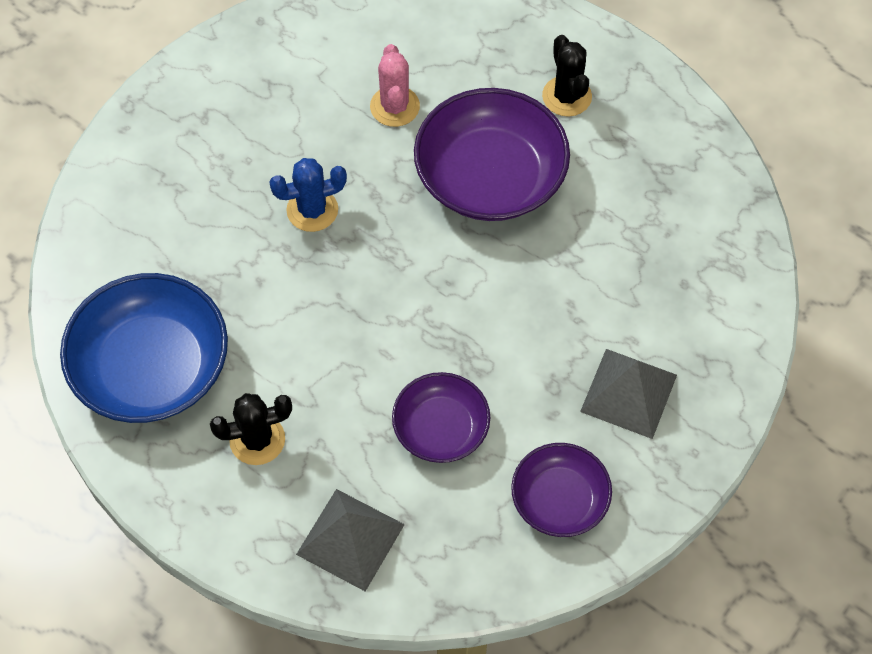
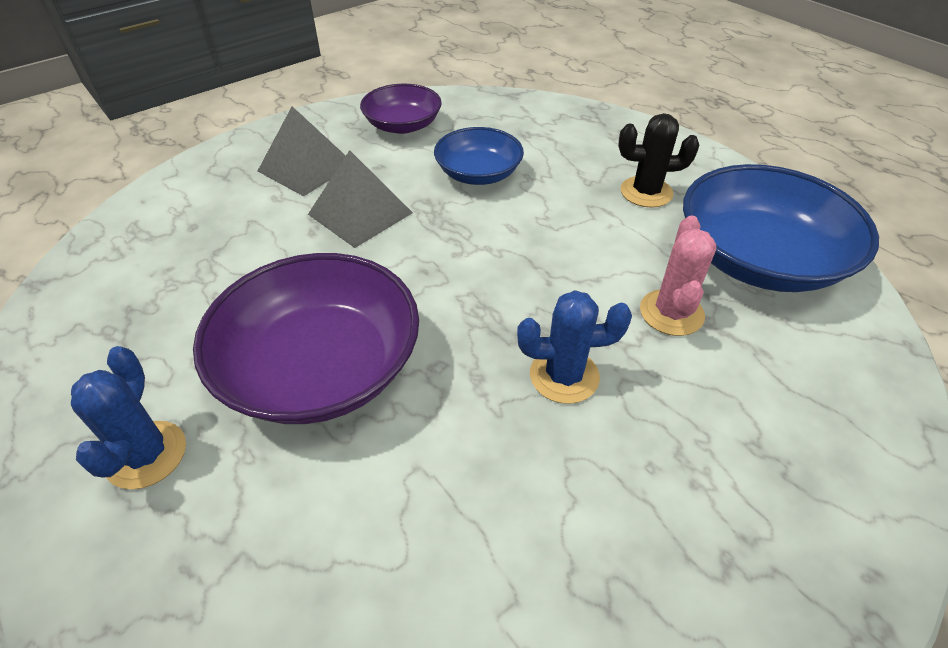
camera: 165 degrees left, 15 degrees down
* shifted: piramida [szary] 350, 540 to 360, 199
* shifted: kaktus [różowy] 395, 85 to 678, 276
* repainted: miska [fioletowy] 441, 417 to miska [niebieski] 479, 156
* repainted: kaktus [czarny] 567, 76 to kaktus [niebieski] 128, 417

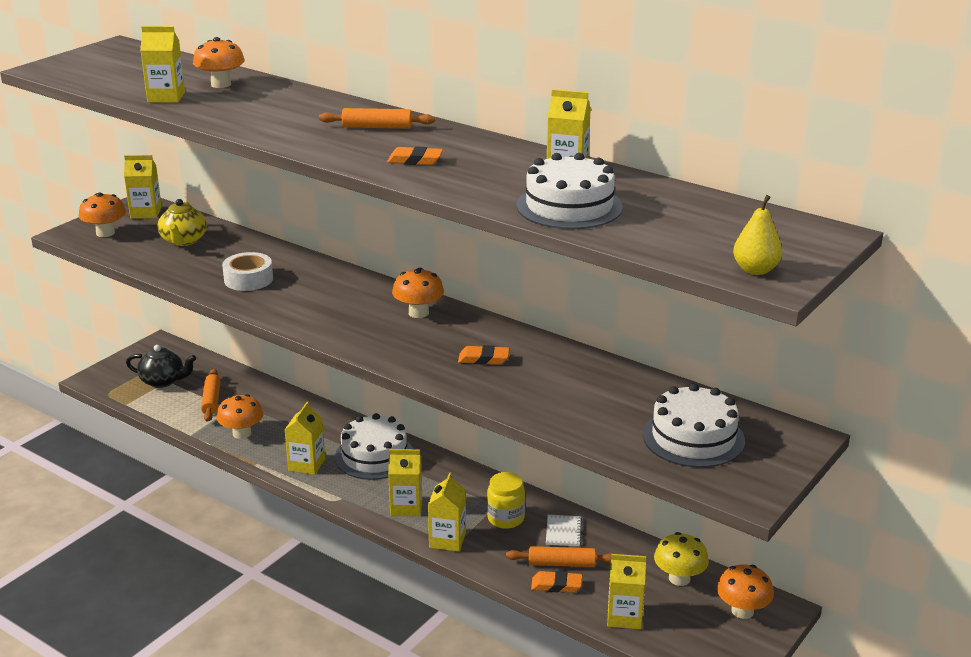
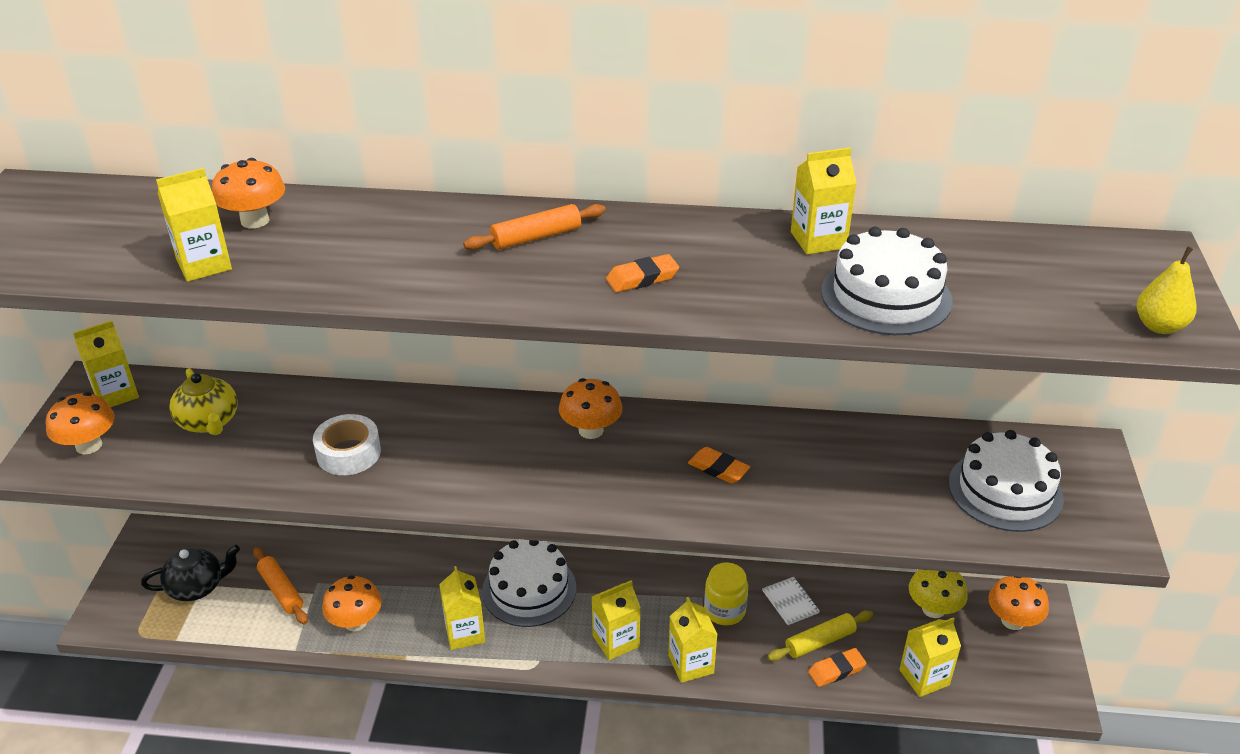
camera: 30 degrees left, 10 degrees up
* rotated: gumka do mazania [pomarańczowy] 484, 355 = 719, 465 60 degrees clockwise
* repainted: wałek do ciasta [pomarańczowy] 559, 556 to wałek do ciasta [żółty] 820, 635

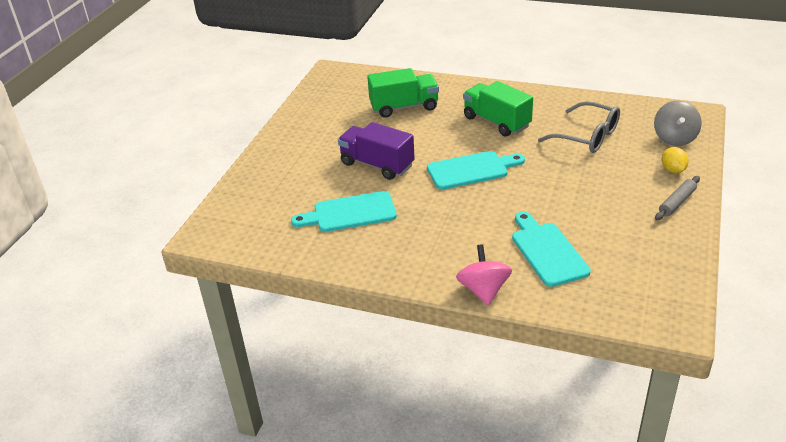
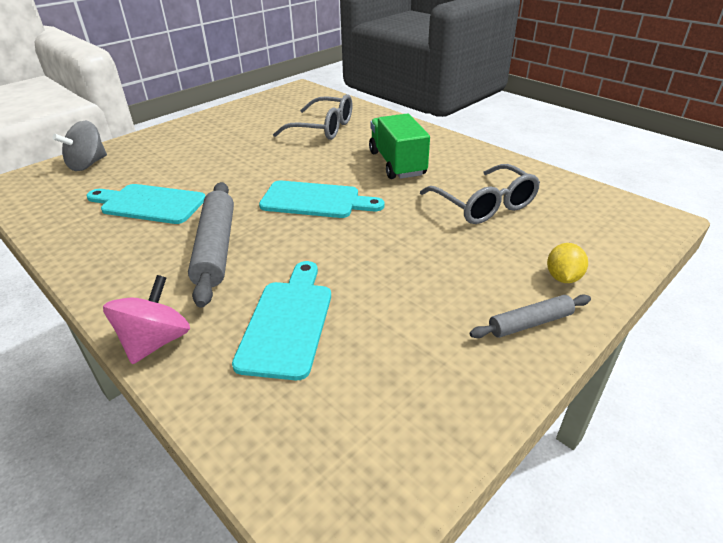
camera: 25 degrees right, 0 degrees up
* gone: ciężarówka [fioletowy] 376, 151
* swapped: ciężarówka [zielony] 403, 93 to okulary [szary] 313, 117
* shifted: bączek [szary] 678, 123 to 79, 145
* new: wałek do ciasta [szary] 211, 245

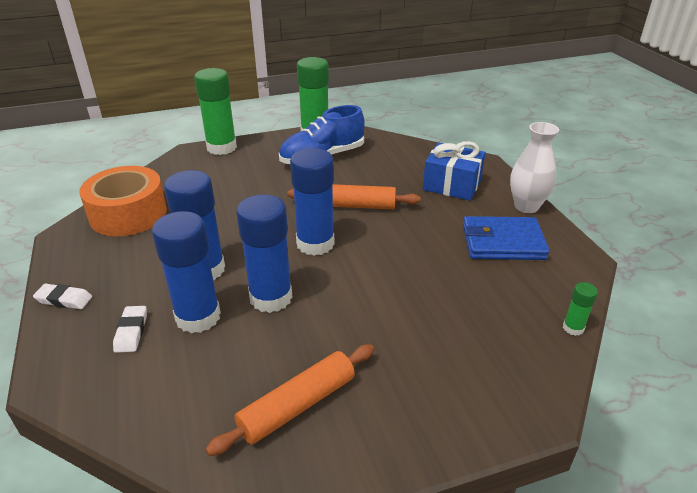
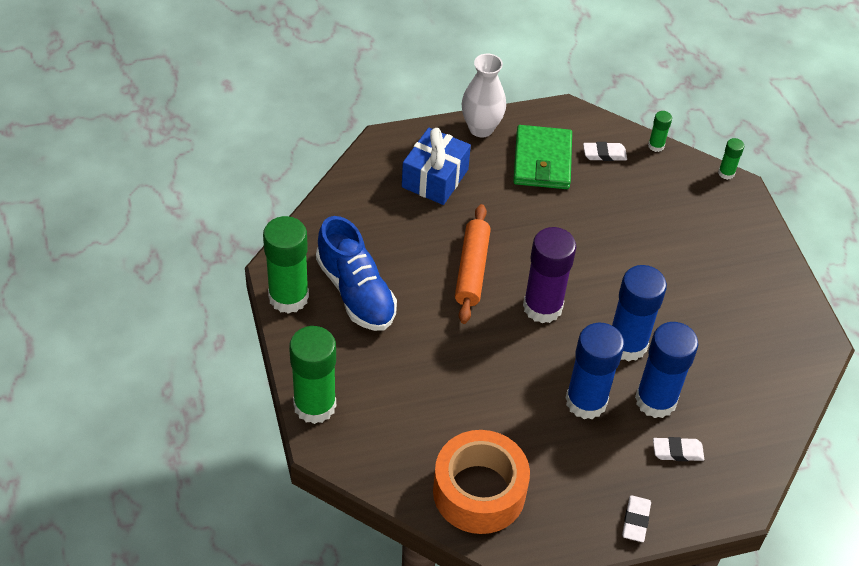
camera: 90 degrees left, 15 degrees up
* gone: wałek do ciasta [pomarańczowy] 289, 400
* repainted: klej w sztyfcie [niebieski] 312, 202 to klej w sztyfcie [fioletowy] 549, 275
* repainted: portfel [niebieski] 506, 238 to portfel [zielony] 542, 157
* new: gumka do mazania [biały] 605, 151
* new: klej w sztyfcie [zielony] 731, 159

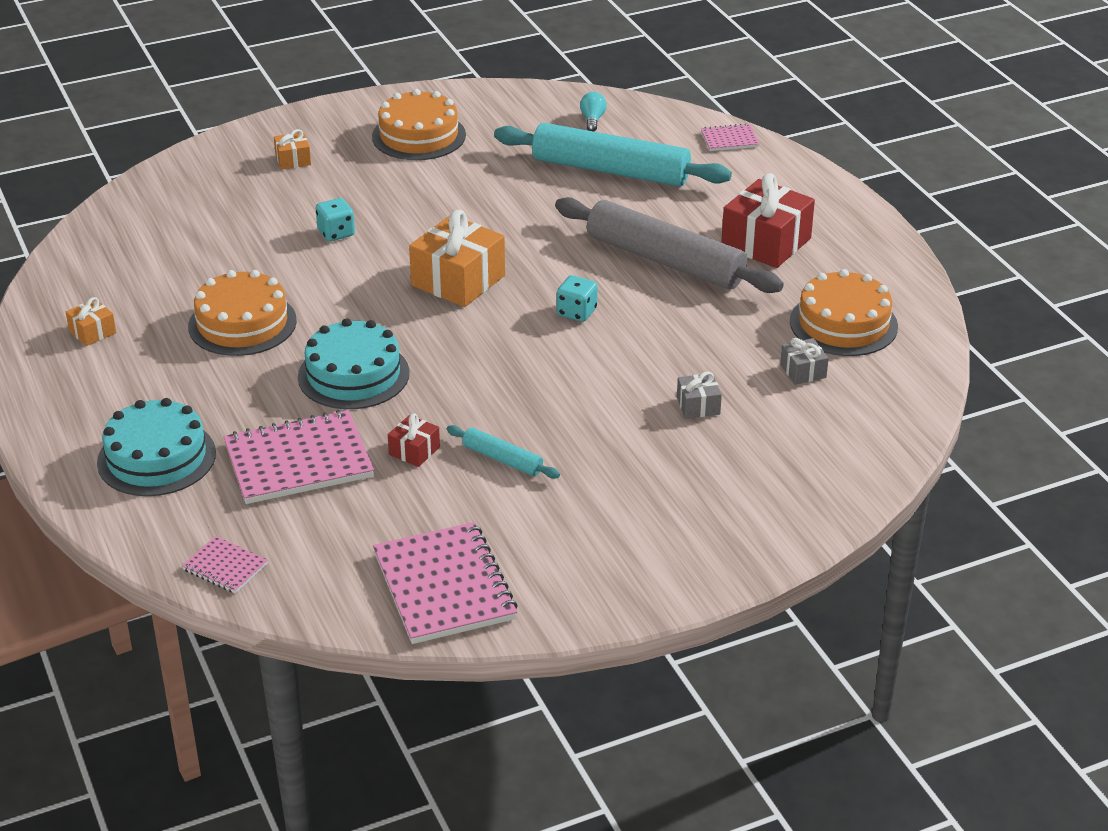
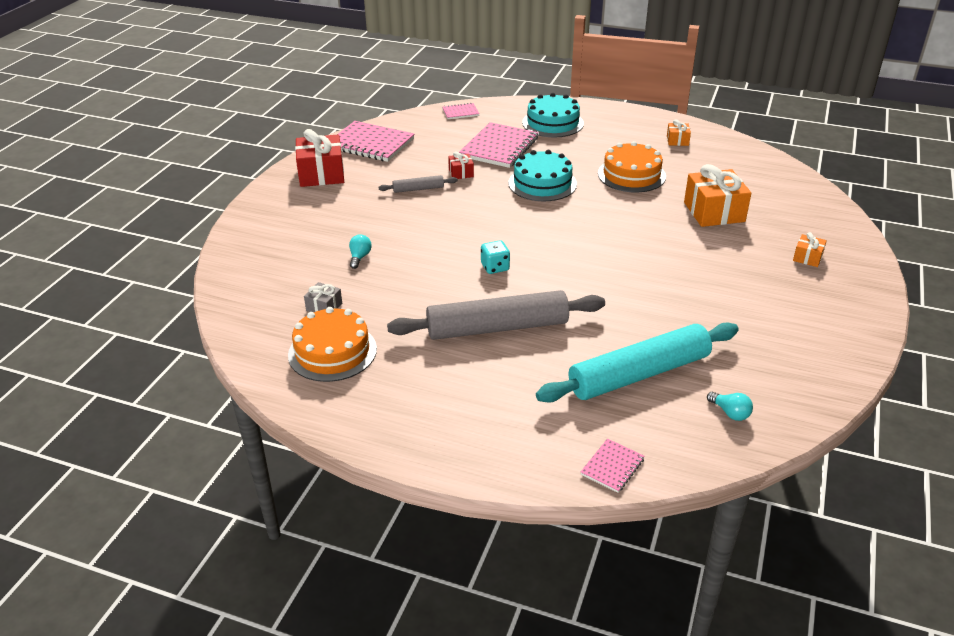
camera: 135 degrees right, 0 degrees up
* gone: kostka do gry [turkusowy] 335, 219
* gone: tort [pomarańczowy] 419, 124
* shifted: prezent [pomarańczowy] 457, 258 to 717, 195
* repainted: wałek do ciasta [turkusowy] 503, 452 to wałek do ciasta [szary] 418, 184
* swapped: prezent [szary] 699, 395 to żarówka [turkusowy] 360, 251
* shifted: prezent [czerwony] 768, 220 to 319, 158

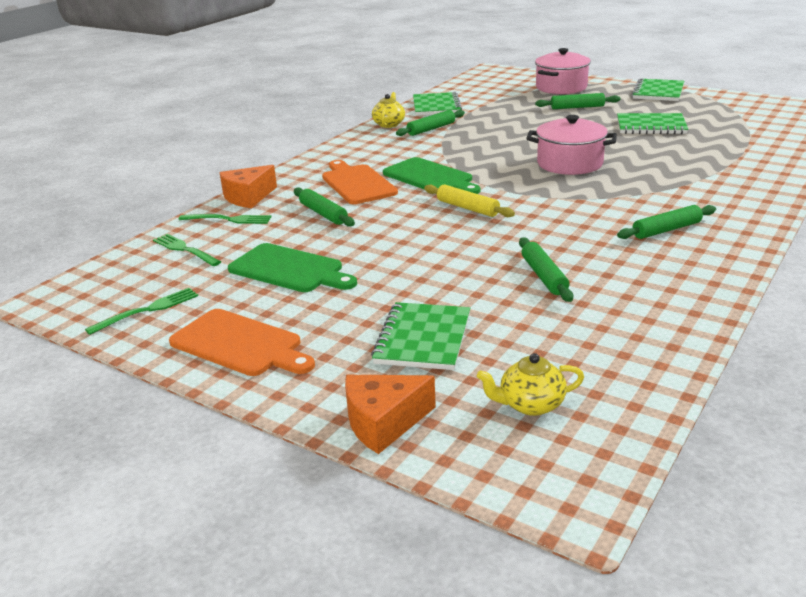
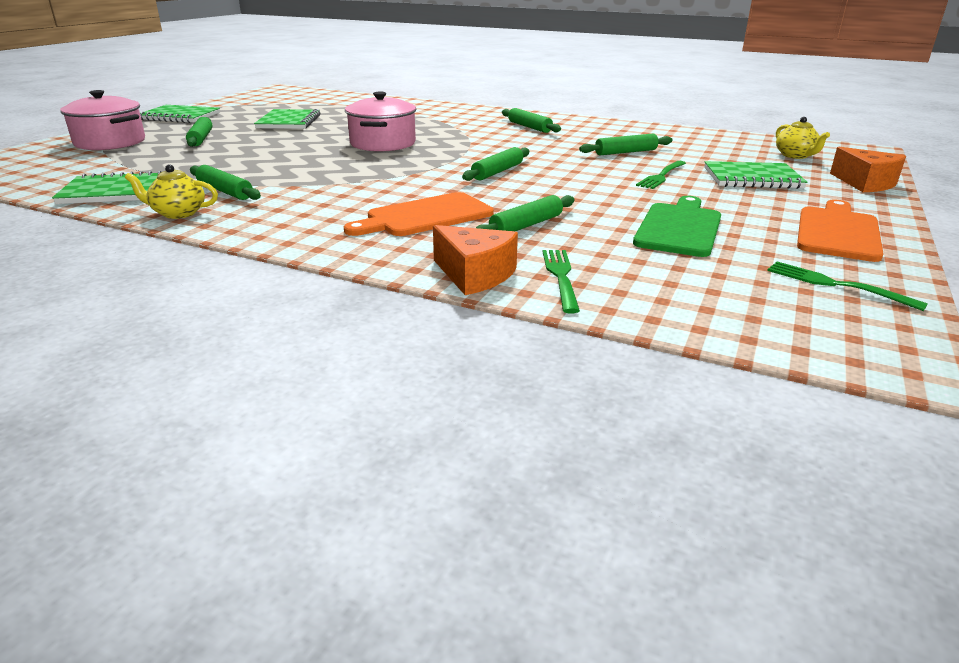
camera: 100 degrees left, 0 degrees up
* shifted: widelec [zielony] 187, 250 to 661, 175
* gone: deska do krojenia [zielony] 432, 175
* repainted: wałek do ciasta [żółty] 469, 201 to wałek do ciasta [zielony] 495, 164

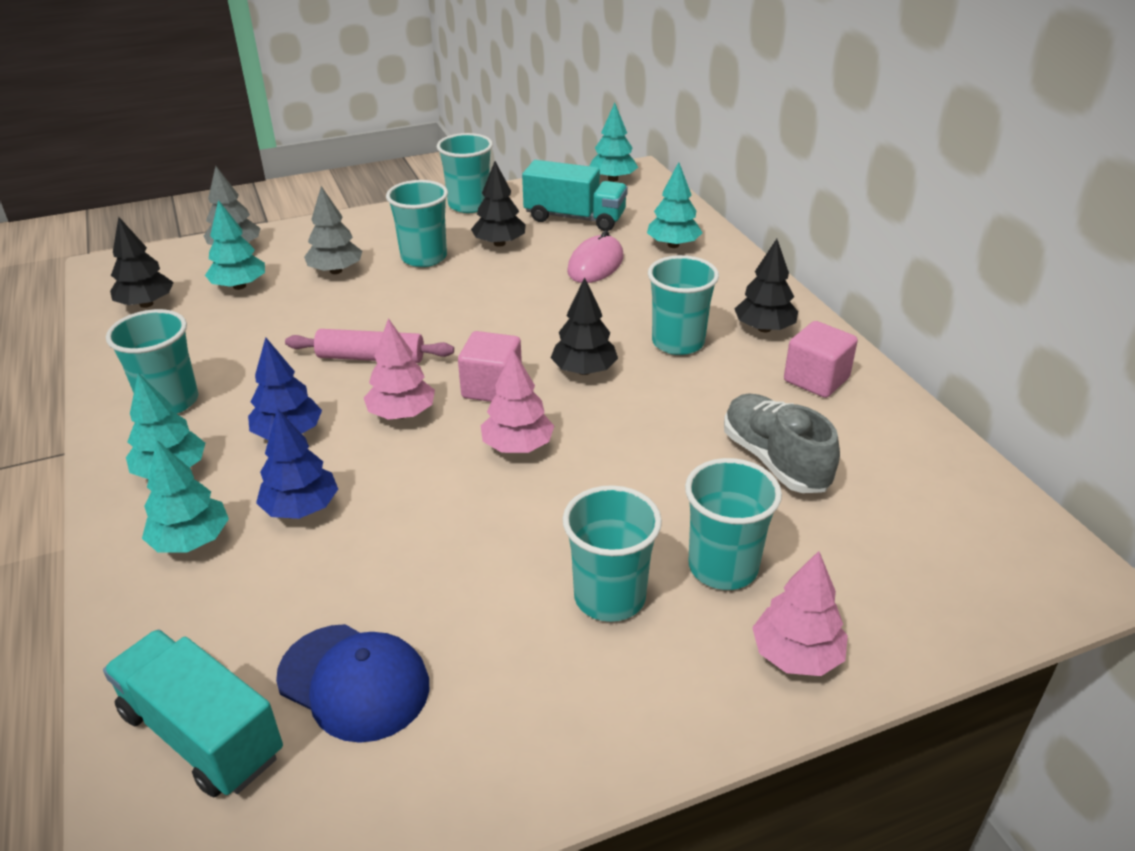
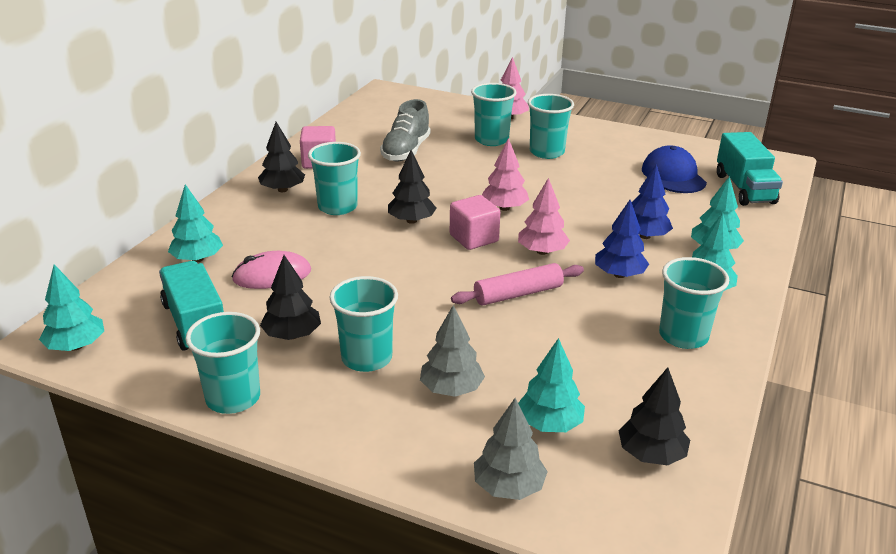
camera: 135 degrees left, 5 degrees down
* rotated: wałek do ciasta [różowy] 369, 346 = 517, 284 75 degrees counterclockwise

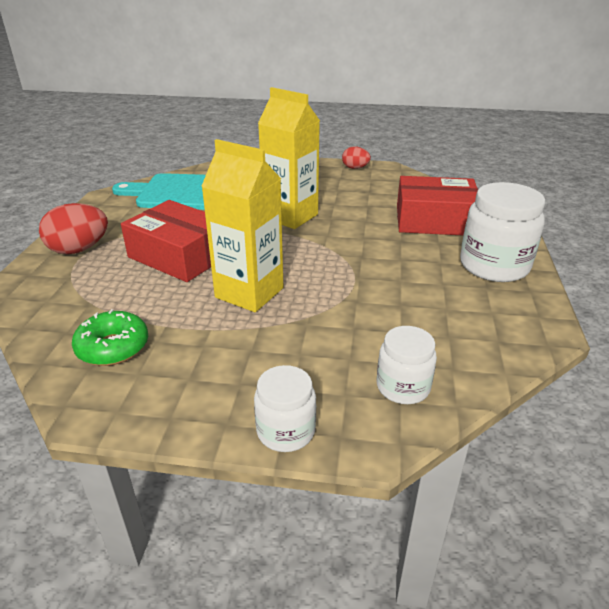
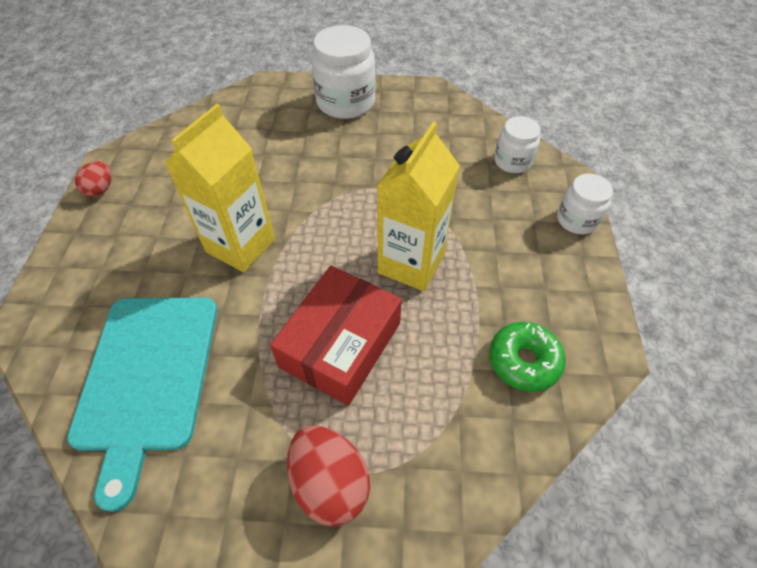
camera: 95 degrees left, 20 degrees up
* gone: pudełko [czerwony] 437, 205

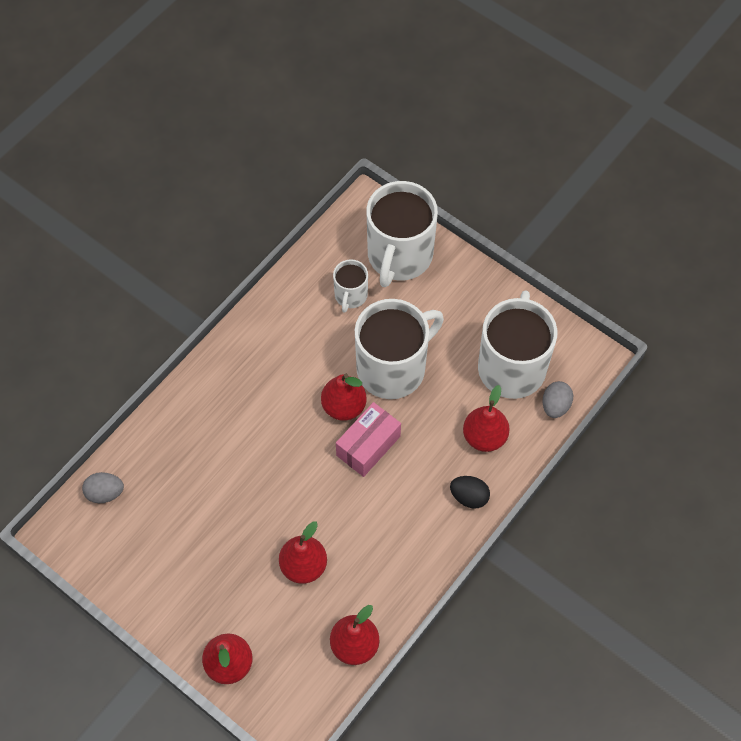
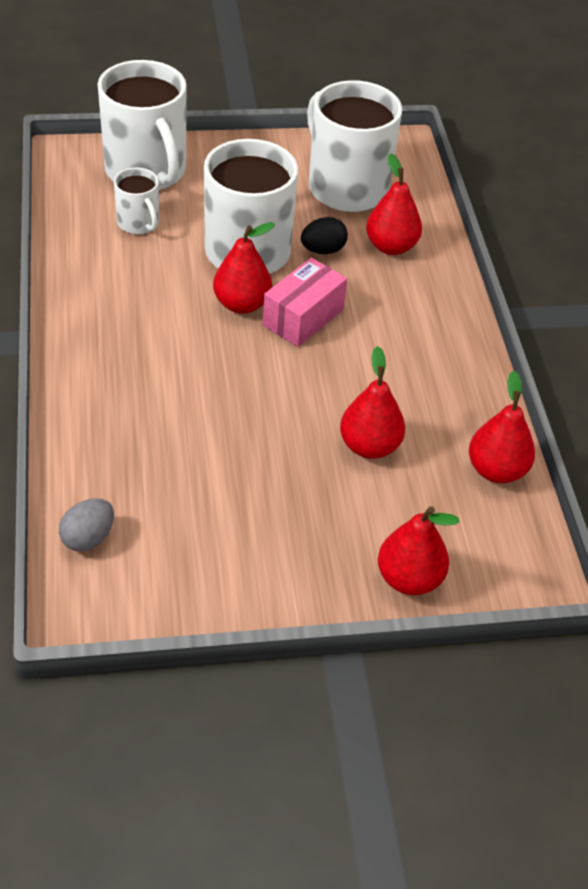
camera: 50 degrees left, 15 degrees down
* rotated: pudełko [różowy] 368, 439 = 305, 302 45 degrees clockwise
* shifted: jajko [czarny] 470, 492 to 324, 235
* gone: jajko [szary] 557, 399

